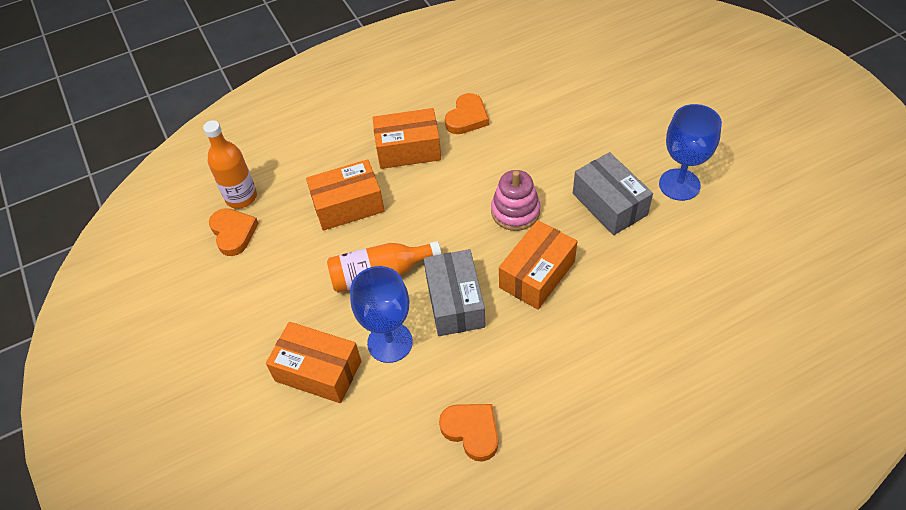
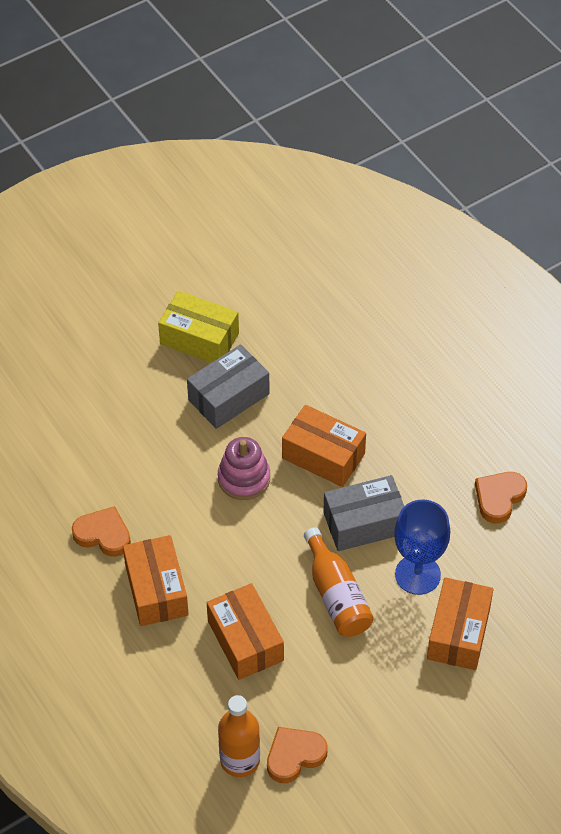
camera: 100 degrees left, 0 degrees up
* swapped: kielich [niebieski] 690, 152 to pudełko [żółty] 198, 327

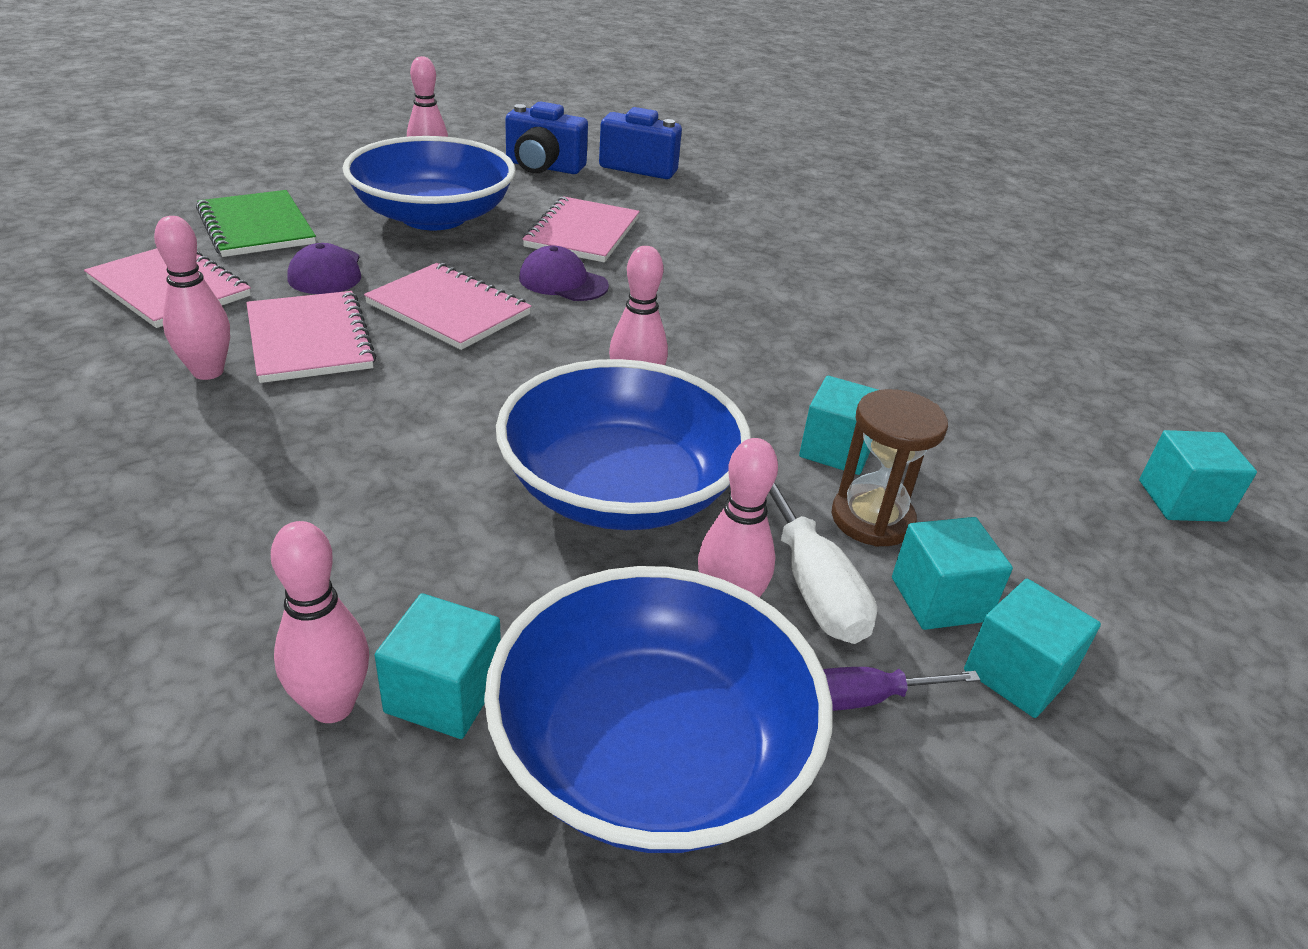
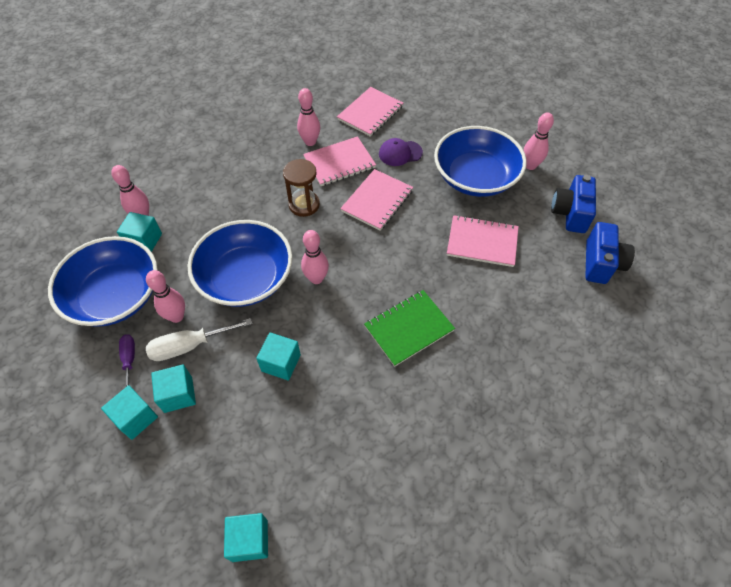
camera: 90 degrees right, 20 degrees up
* shifted: zeszyt [zielony] 256, 223 to 409, 328
* gone: czapka [fioletowy] 564, 273
* shifted: klepsydra [brązowy] 890, 468 to 301, 188

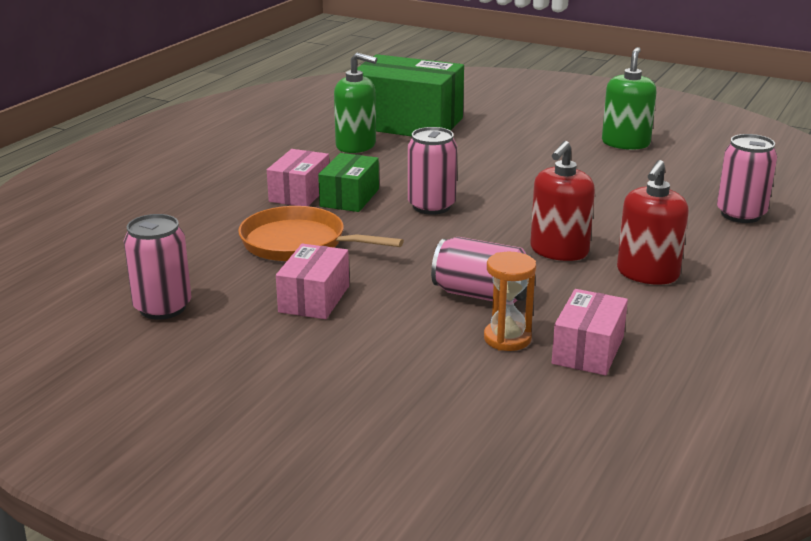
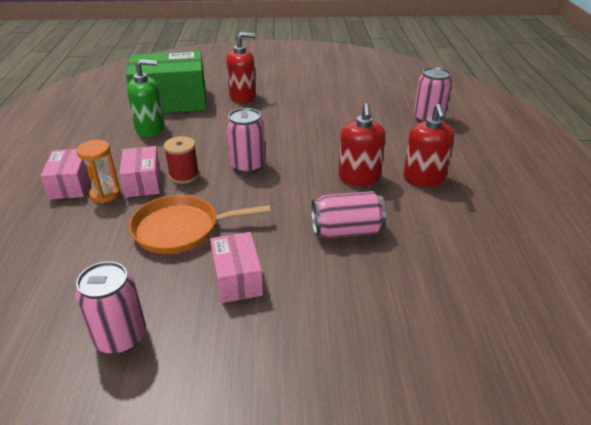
camera: 30 degrees left, 10 degrees up
* swapped: pudełko [zielony] 348, 182 to szpulka [czerwony] 181, 160
* shifted: klepsydra [pomarańczowy] 510, 301 to 98, 171
* shifted: pudełko [różowy] 590, 332 to 65, 174
* gone: dozownik mydła [zielony] 629, 98
* new: dozownik mydła [czerwony] 241, 67

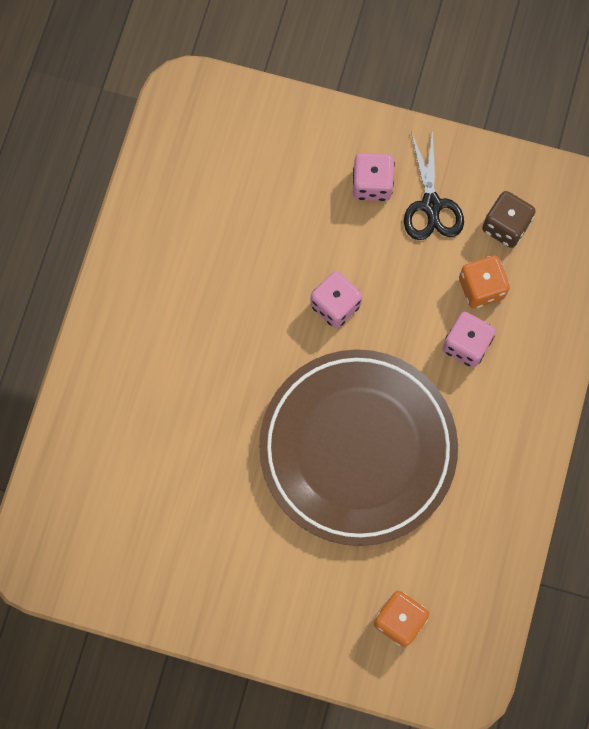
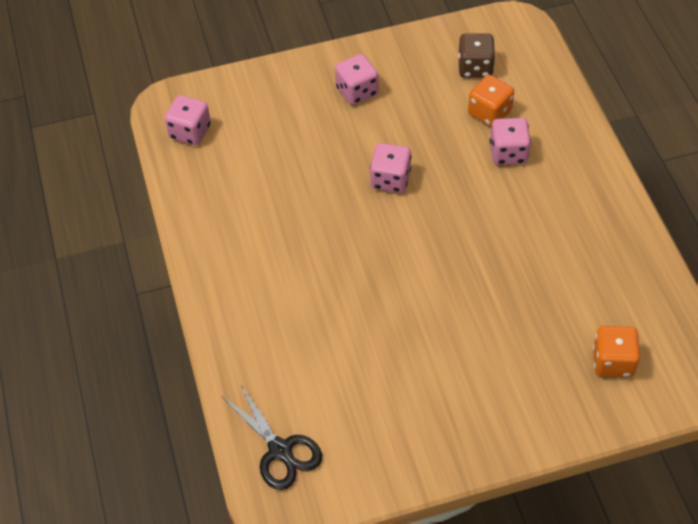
camera: 30 degrees left, 20 degrees down
* gone: talerz [brązowy] 358, 447
* shifted: nożyczki [czarny] 434, 184 to 272, 436
* new: kostka do gry [różowy] 188, 120

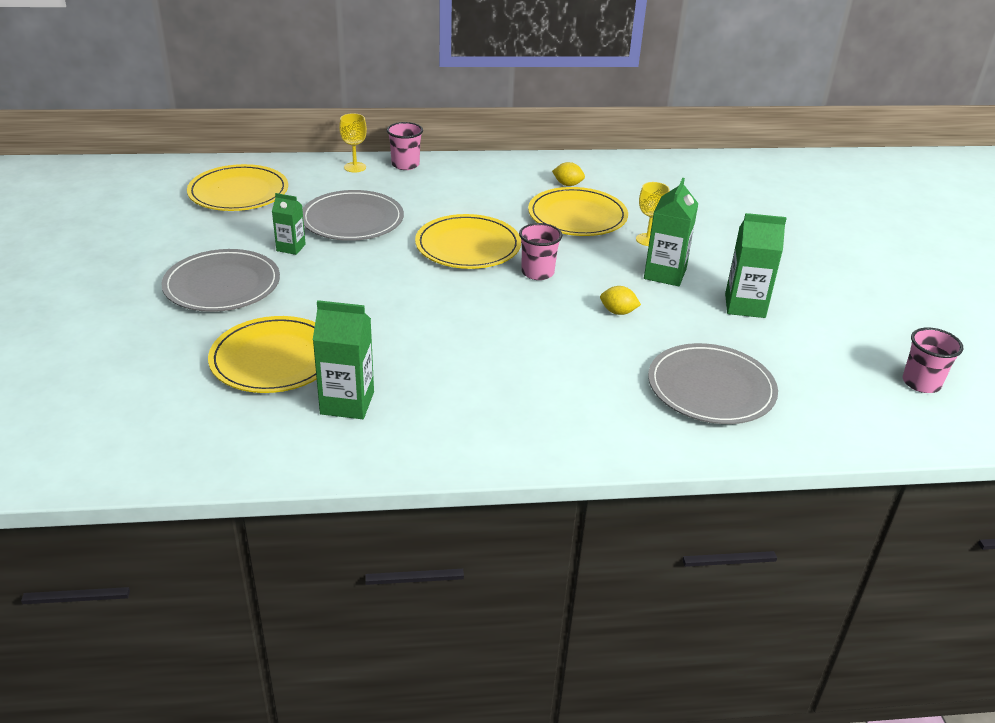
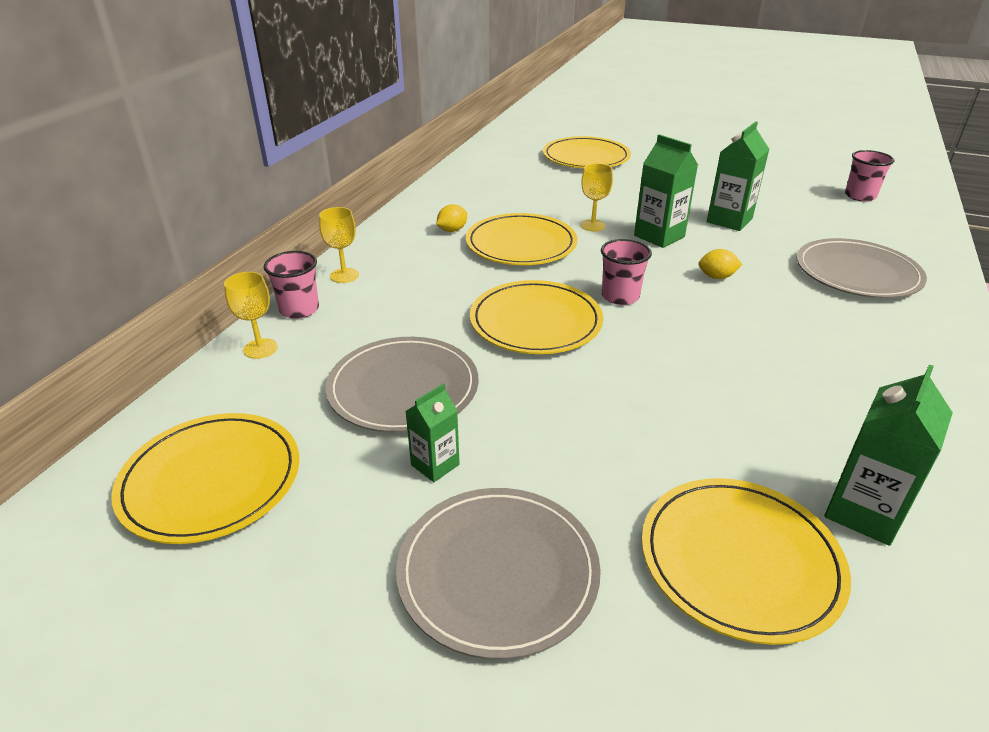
camera: 60 degrees left, 0 degrees up
* rotated: cytryna [żółty] 620, 300 = 720, 264 45 degrees clockwise
* new: kielich [żółty] 339, 245
* new: talerz [żółty] 587, 152

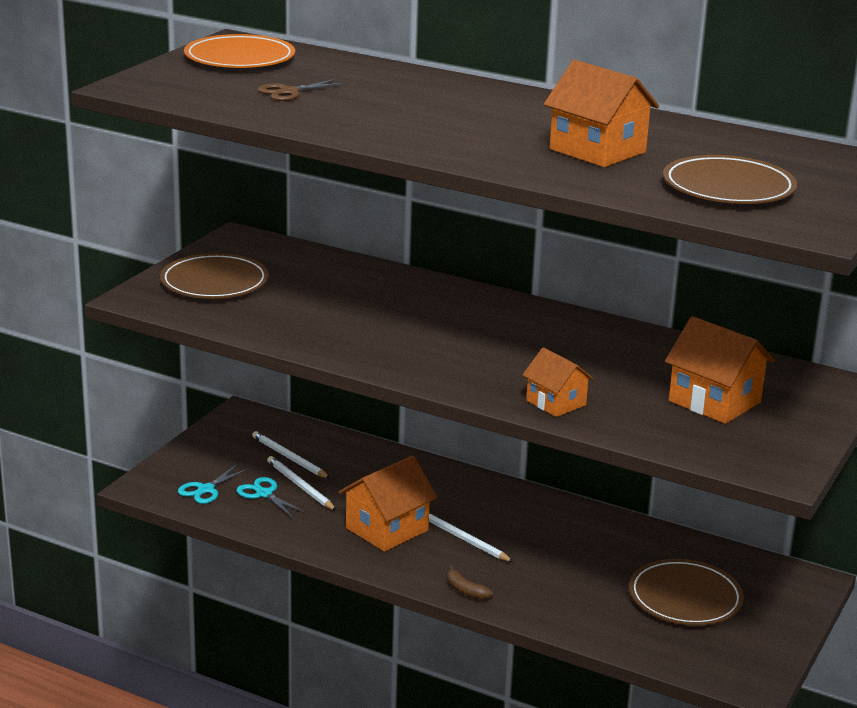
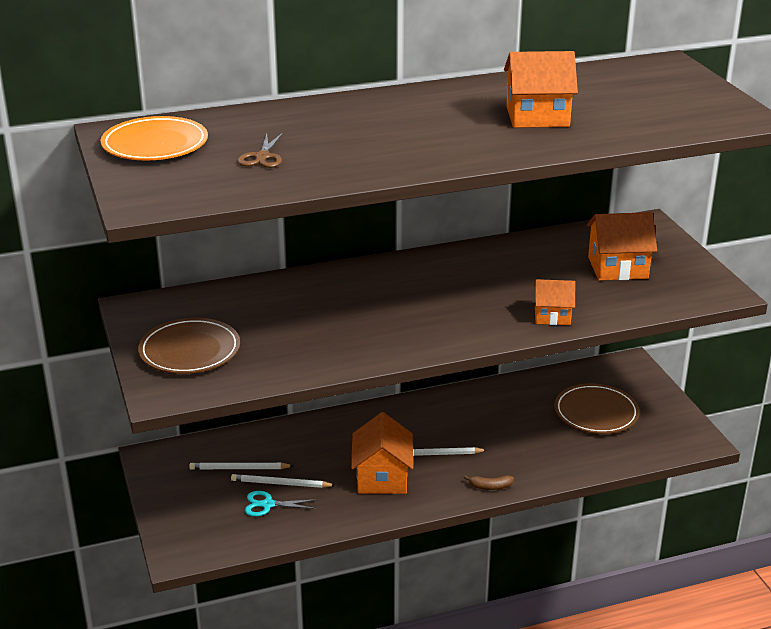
camera: 45 degrees left, 5 degrees up
* gone: nożyczki [turkusowy] 213, 484
* gone: talerz [brązowy] 730, 179

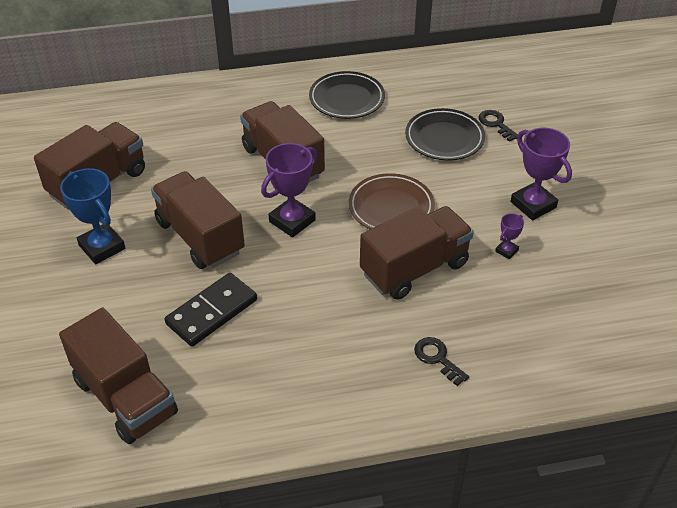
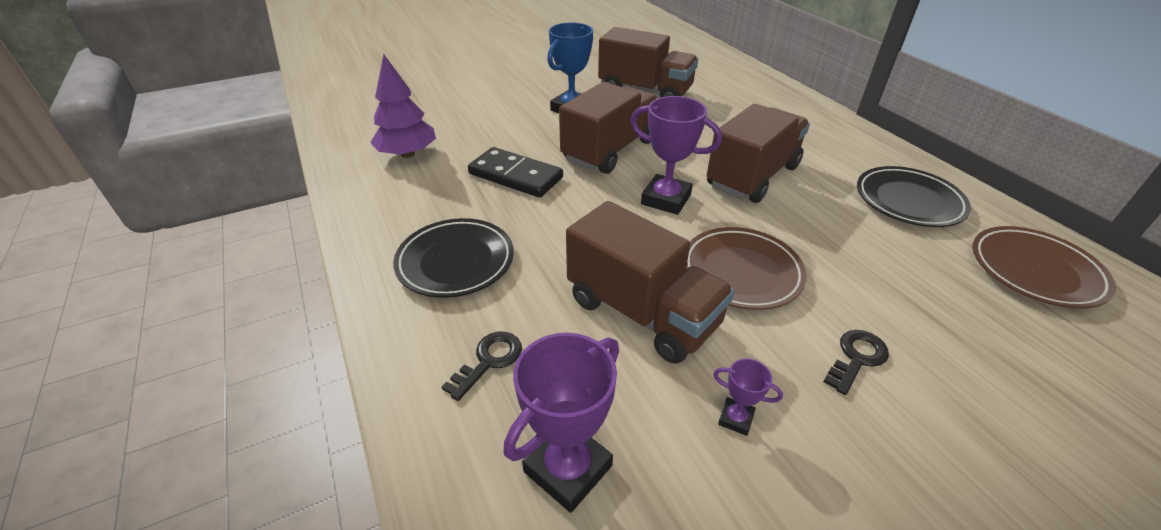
camera: 75 degrees right, 5 degrees down
* swapped: ciężarówka [brązowy] 118, 376 to drzewko [fioletowy] 403, 106
* shifted: talerz [czarny] 445, 134 to 453, 258
* shifted: klucz [czarny] 498, 126 to 856, 362
* shifted: puchar [fioletowy] 541, 174 to 561, 423
* new: talerz [brązowy] 1044, 267

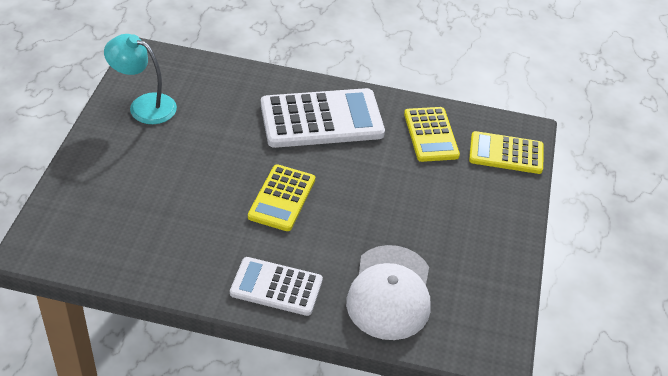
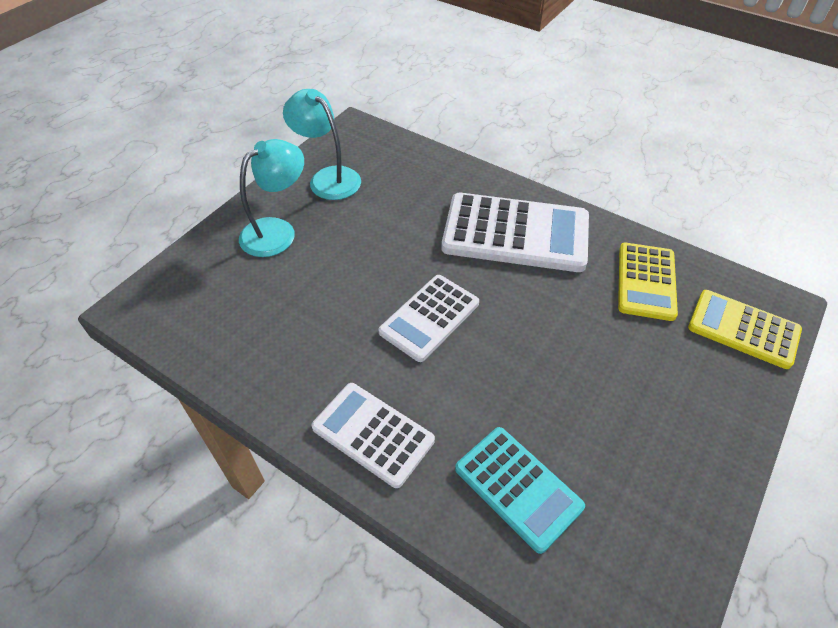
camera: 25 degrees right, 5 degrees up
* repainted: kalkulator [żółty] 281, 197 to kalkulator [biały] 428, 318
* swapped: czapka [biały] 388, 292 to kalkulator [turkusowy] 520, 490
* new: lampka [turkusowy] 271, 198

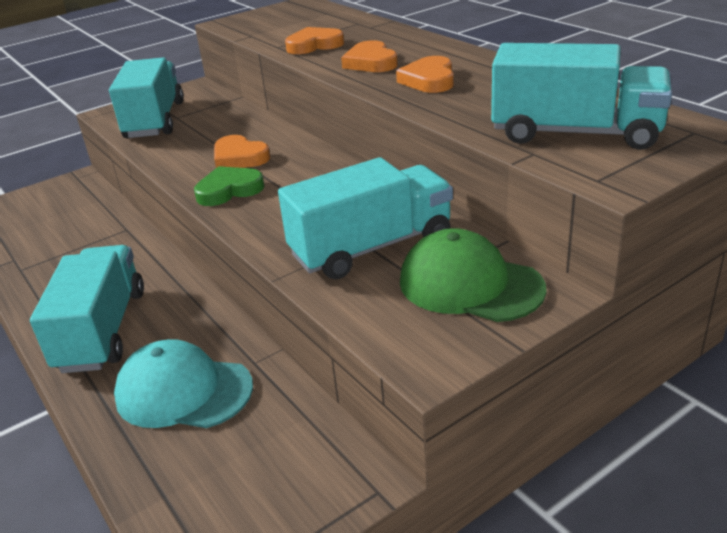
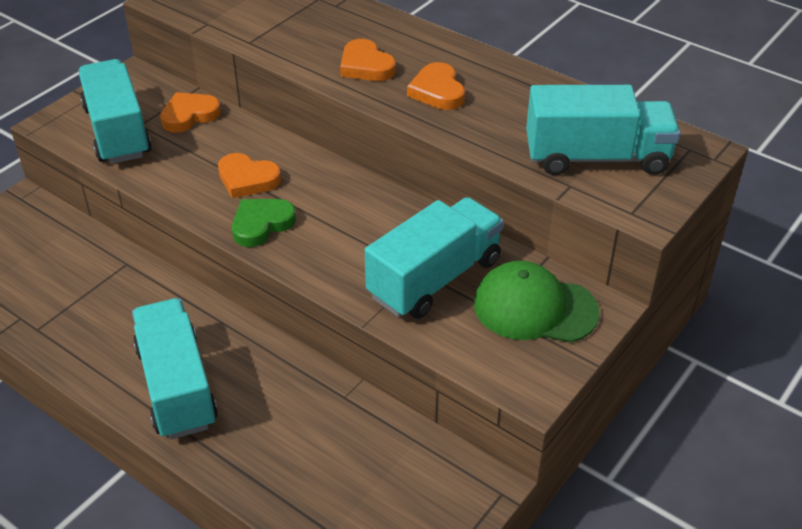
camera: 20 degrees left, 10 degrees up
* gone: czapka [turkusowy] 183, 383
* shifted: serce [pomarańczowy] 314, 40 to 190, 112

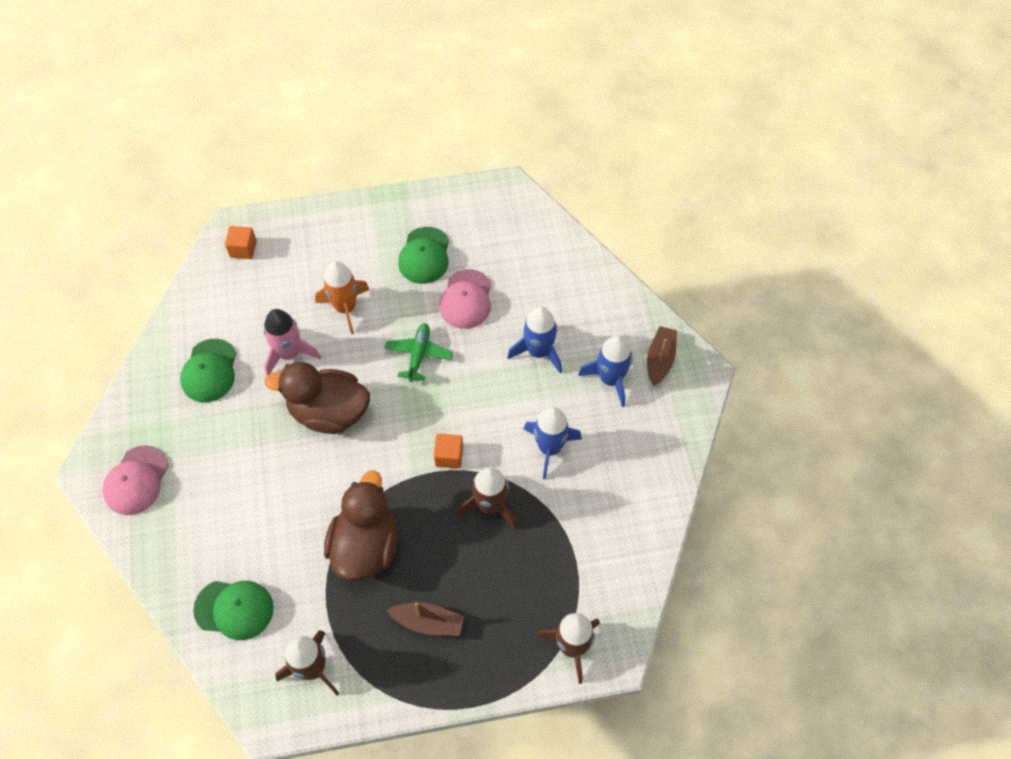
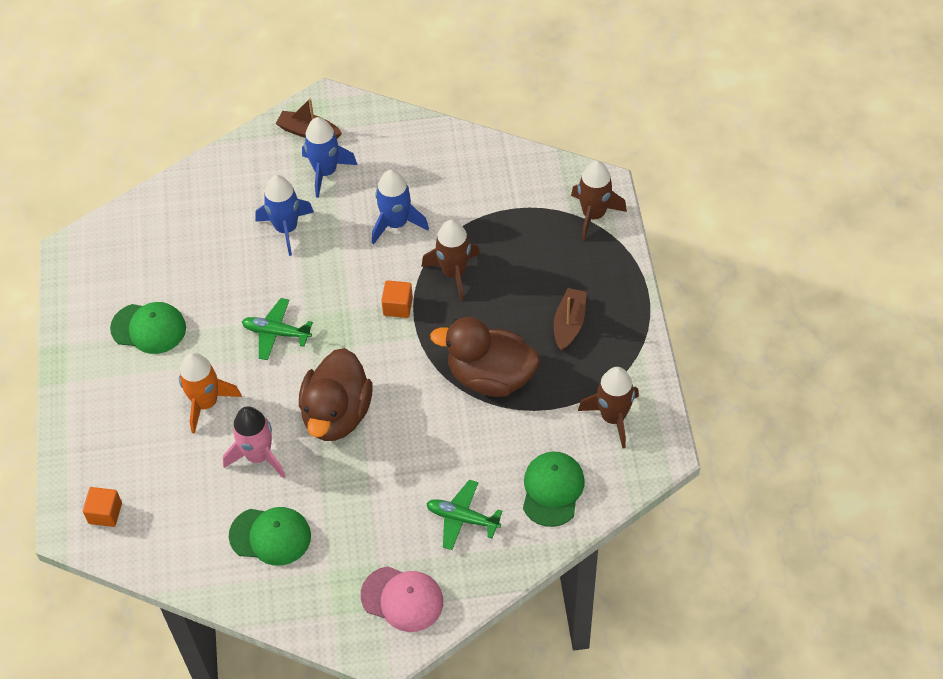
camera: 85 degrees left, 5 degrees down
* gone: czapka [różowy] 465, 299
* new: samolot [zielony] 464, 515

